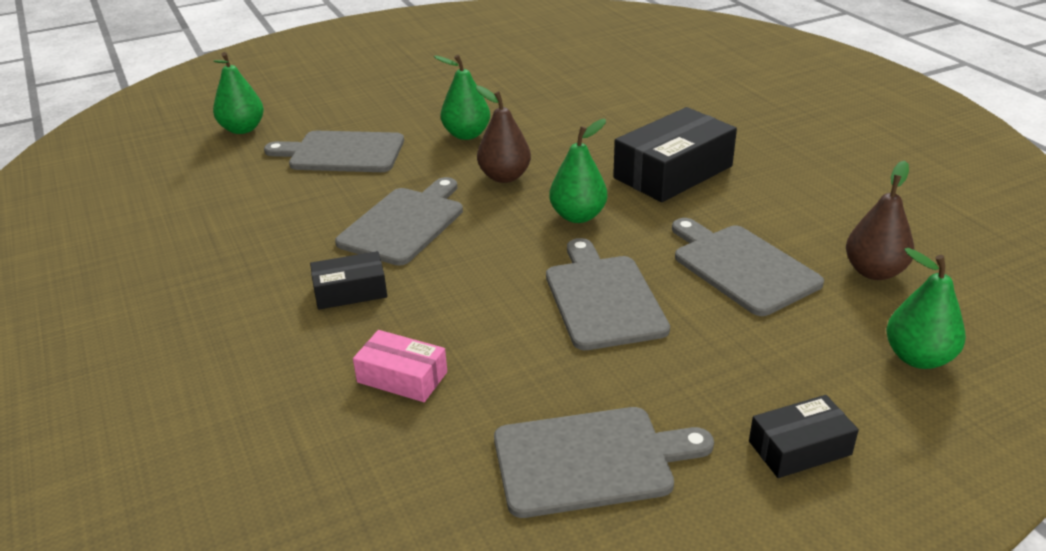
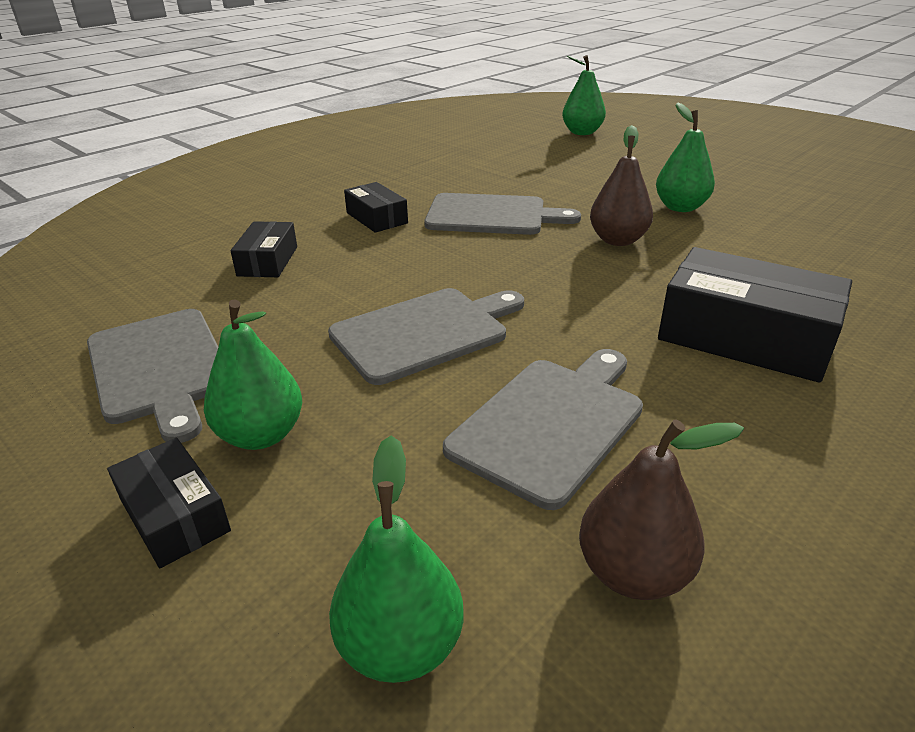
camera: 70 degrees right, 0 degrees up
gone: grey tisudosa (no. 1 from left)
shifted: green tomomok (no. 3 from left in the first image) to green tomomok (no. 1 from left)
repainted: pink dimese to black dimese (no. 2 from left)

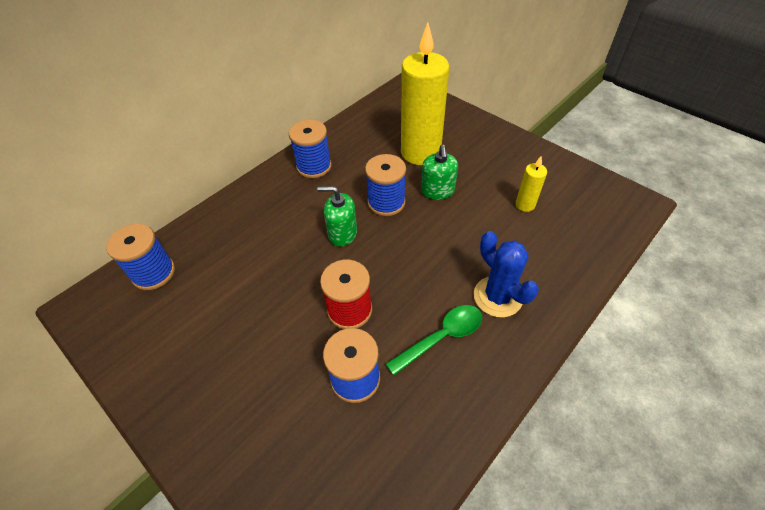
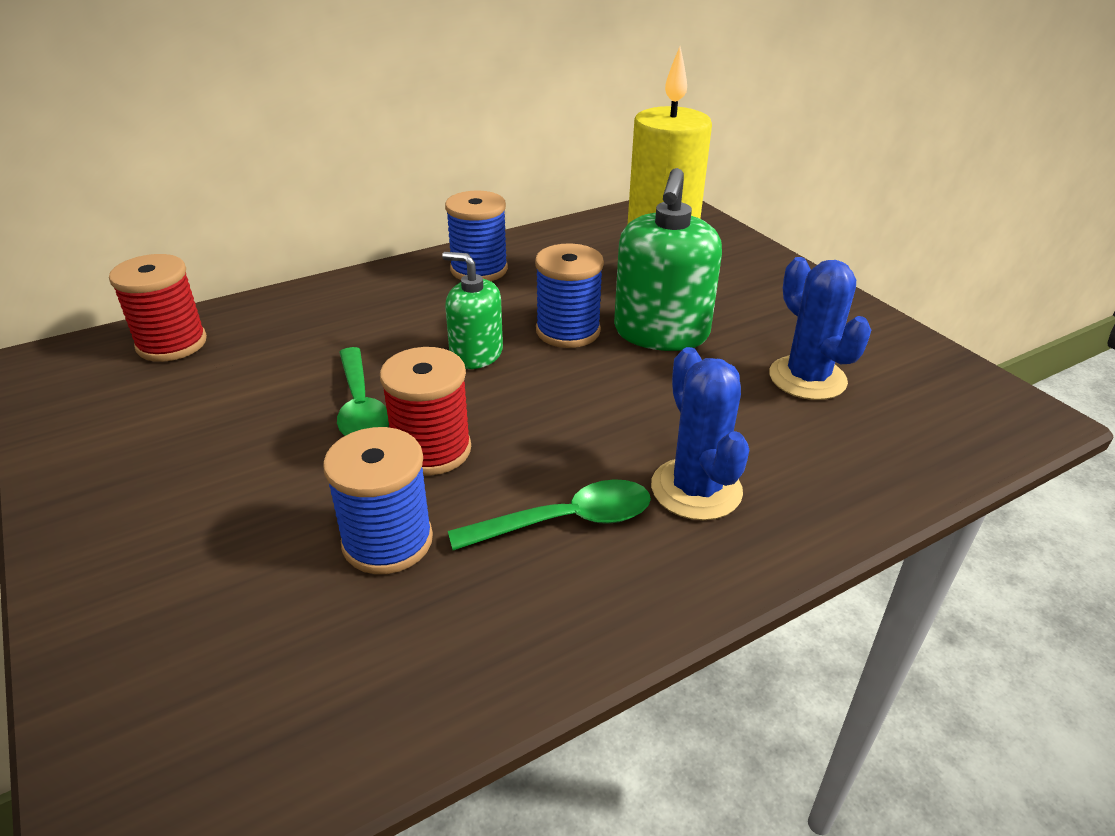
camera: 15 degrees right, 15 degrees down
new: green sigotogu (no. 1 from left)
swapped: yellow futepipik (no. 2 from left) to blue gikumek (no. 2 from left)
repainted: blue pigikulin (no. 1 from left) to red pigikulin (no. 1 from left)
scaled: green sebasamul (no. 2 from left) x1.62

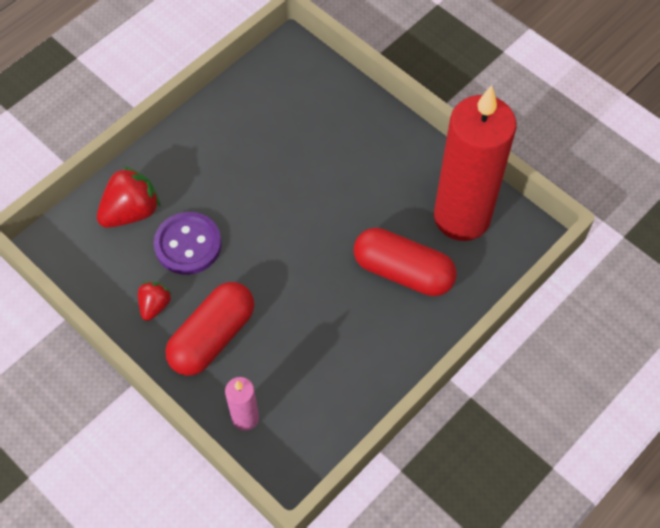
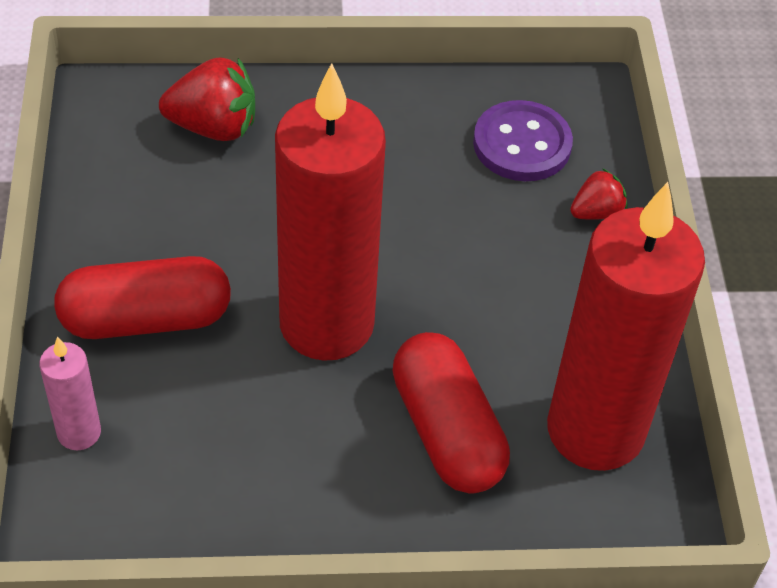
camera: 40 degrees right, 10 degrees down
new: red futepipik (no. 1 from left)
shifted: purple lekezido; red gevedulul (no. 2 from left)

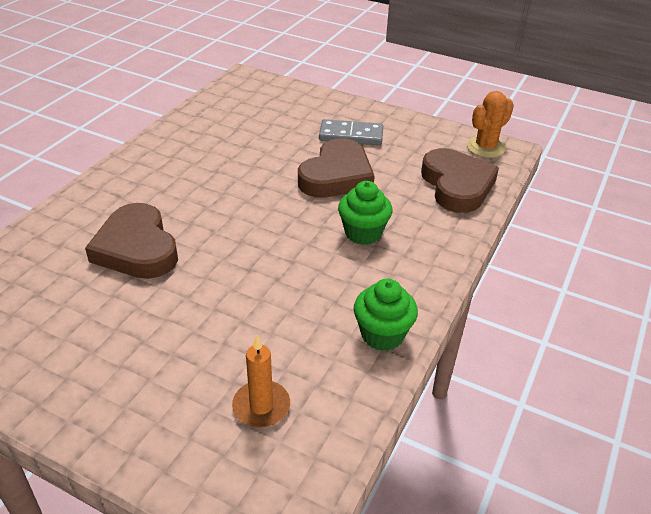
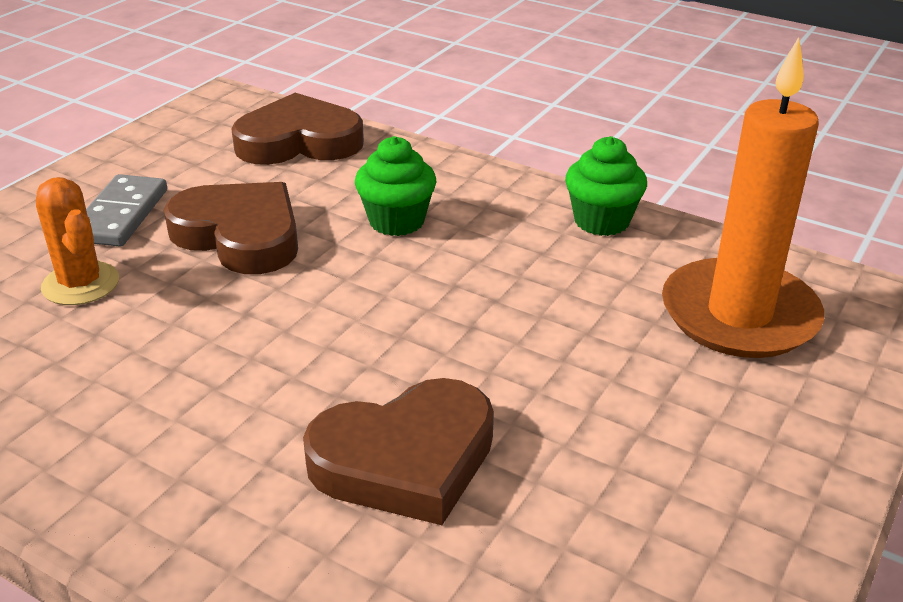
camera: 85 degrees left, 5 degrees down
shifted: orange gikumek
scaled: orange futepipik x2.08

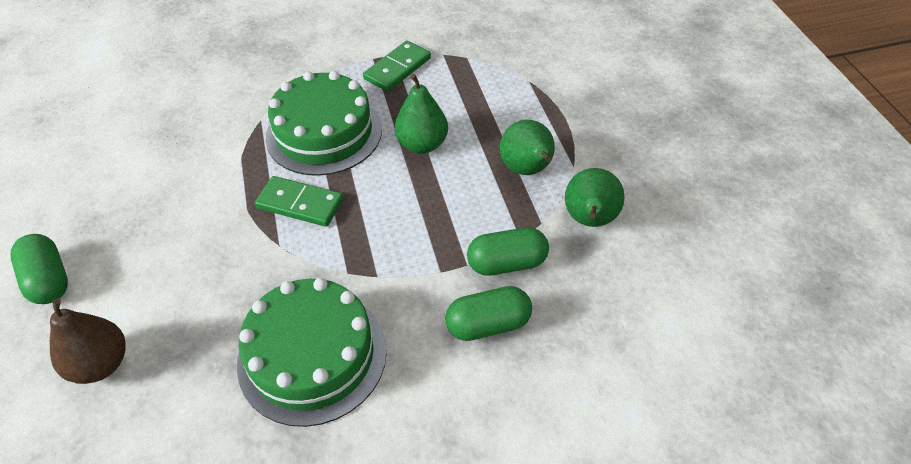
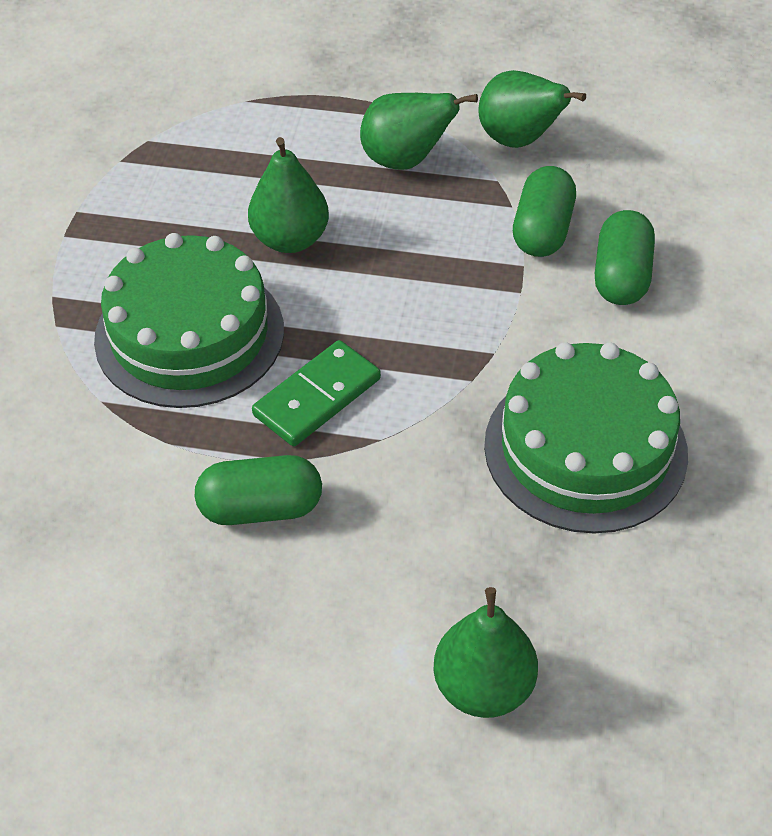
camera: 65 degrees left, 0 degrees up
gone: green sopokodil (no. 2 from left)
shifted: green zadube (no. 1 from left)
repainted: brown tomomok to green tomomok (no. 3 from left)

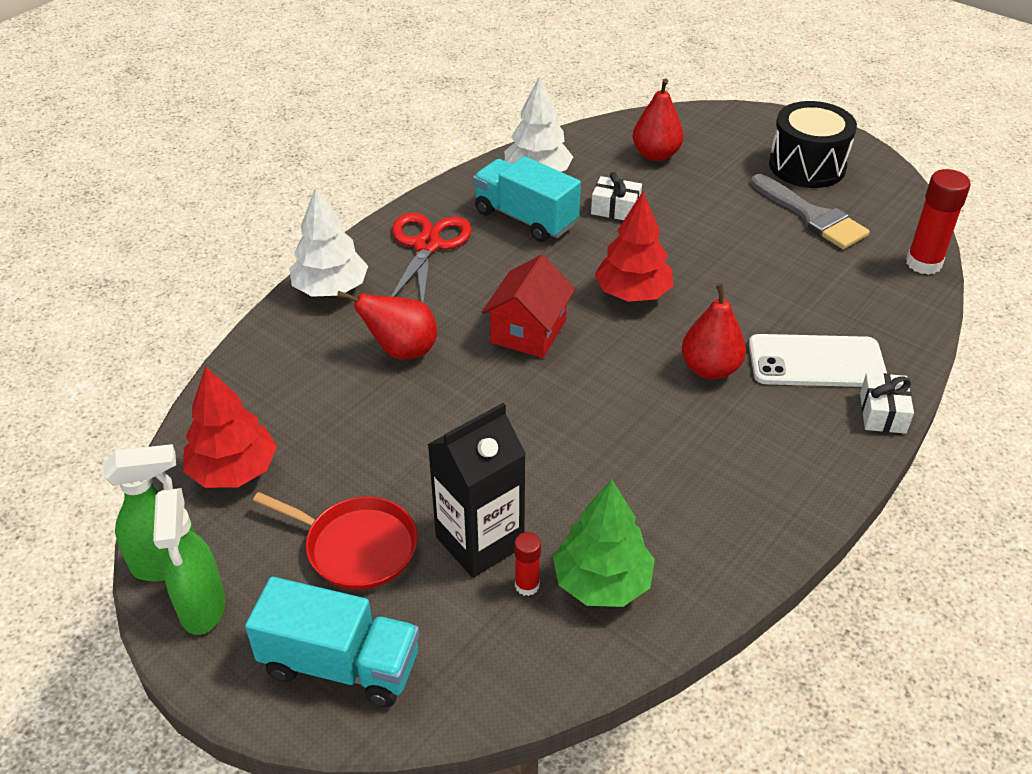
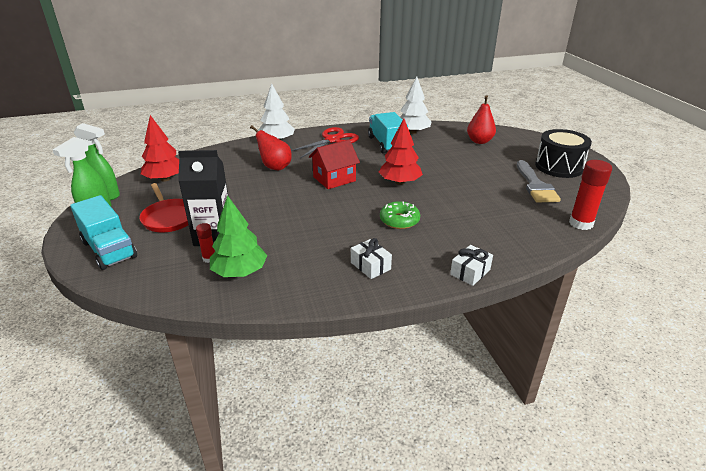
camera: 35 degrees right, 10 degrees down
gone: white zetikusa
shifted: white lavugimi (no. 1 from left)
swapped: red tomomok (no. 3 from left) to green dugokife

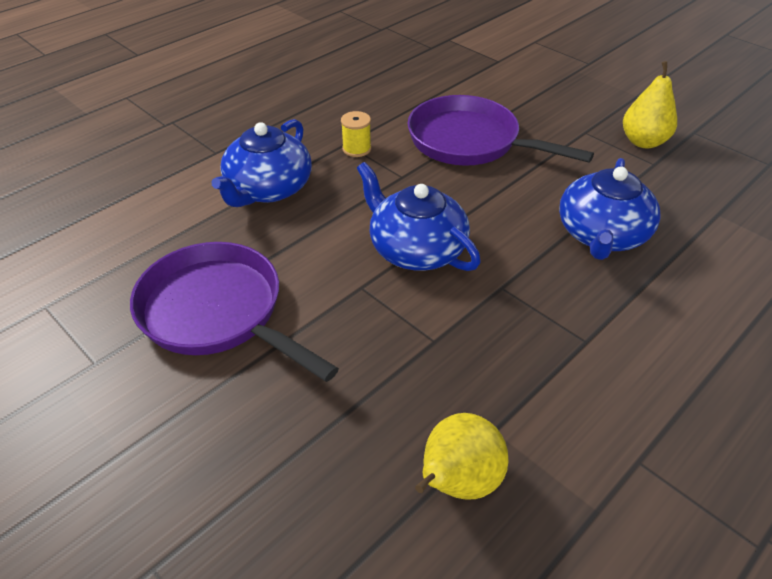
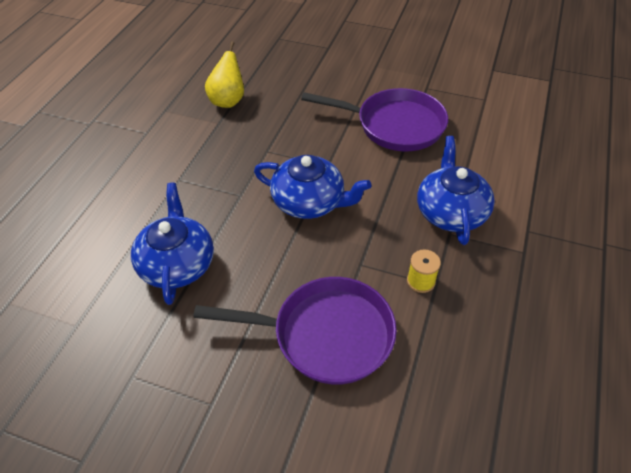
camera: 155 degrees right, 5 degrees up
gone: yellow tomomok (no. 2 from left)

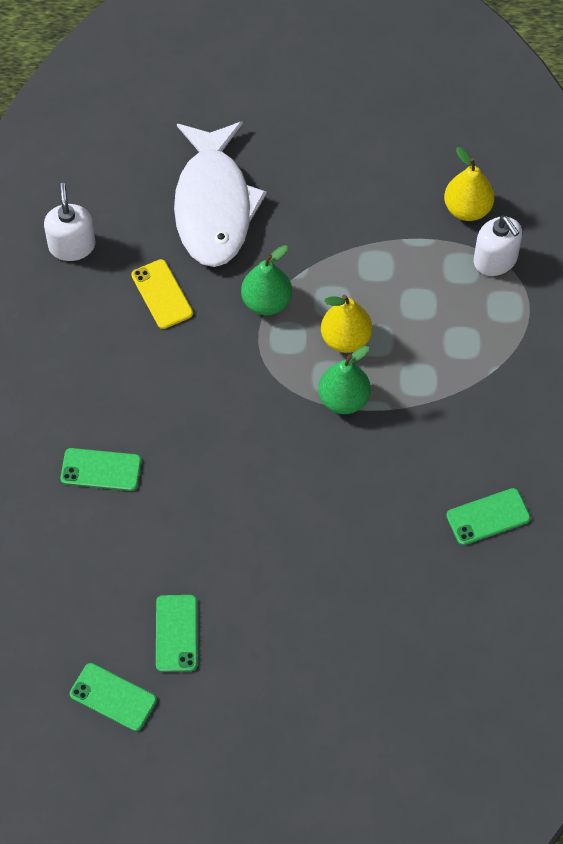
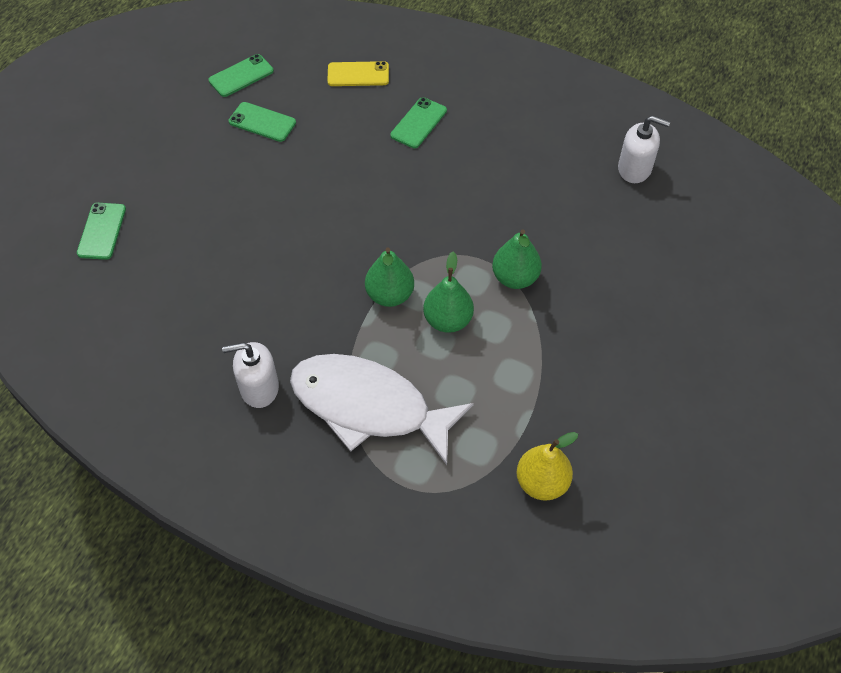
camera: 115 degrees right, 5 degrees down
shifted: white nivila; white sebasamul (no. 2 from left in the first image) to white sebasamul (no. 1 from left); yellow zetikusa; green zetikusa (no. 4 from left in the first image) to green zetikusa (no. 1 from left)
repainted: yellow tomomok (no. 1 from left) to green tomomok (no. 2 from left)

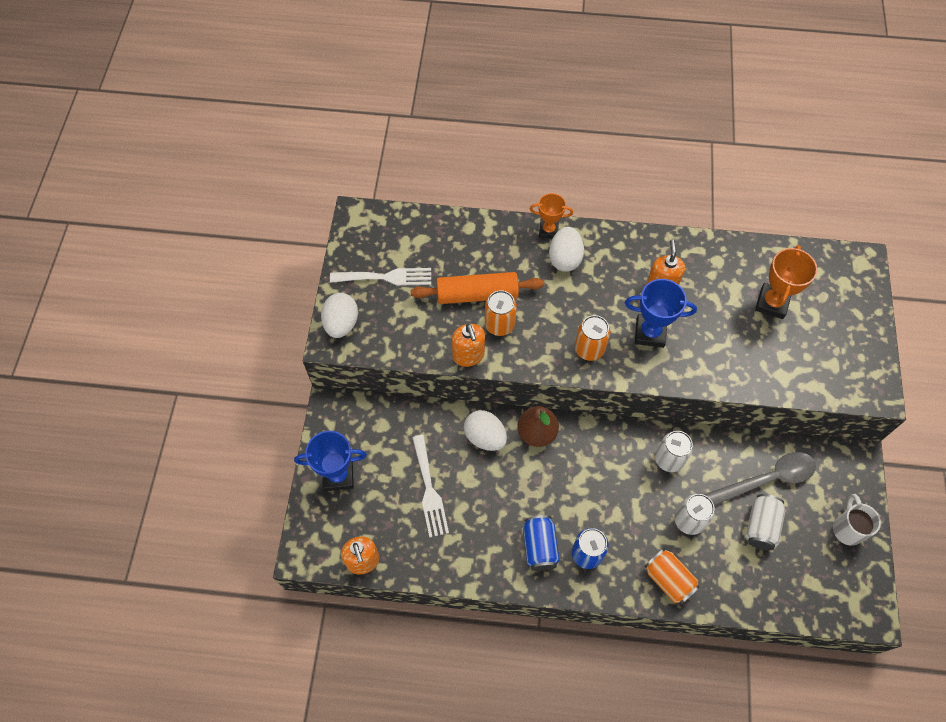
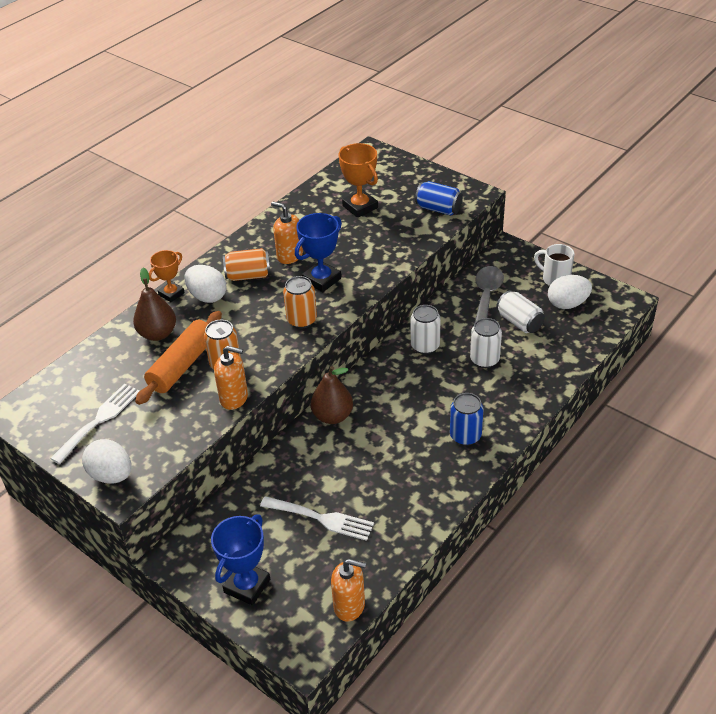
camera: 55 degrees left, 20 degrees down
new: brown tomomok (no. 1 from left)
shifted: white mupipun (no. 2 from left in the first image) to white mupipun (no. 3 from left); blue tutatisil (no. 1 from left); orange tutatisil (no. 3 from left in the first image) to orange tutatisil (no. 2 from left)

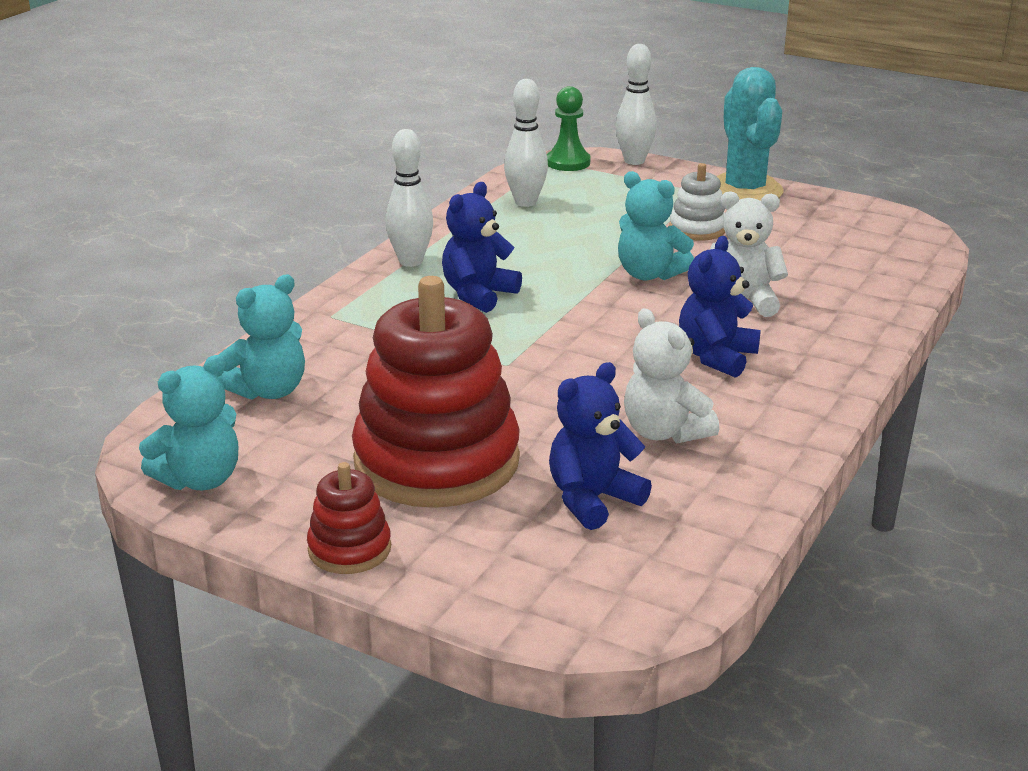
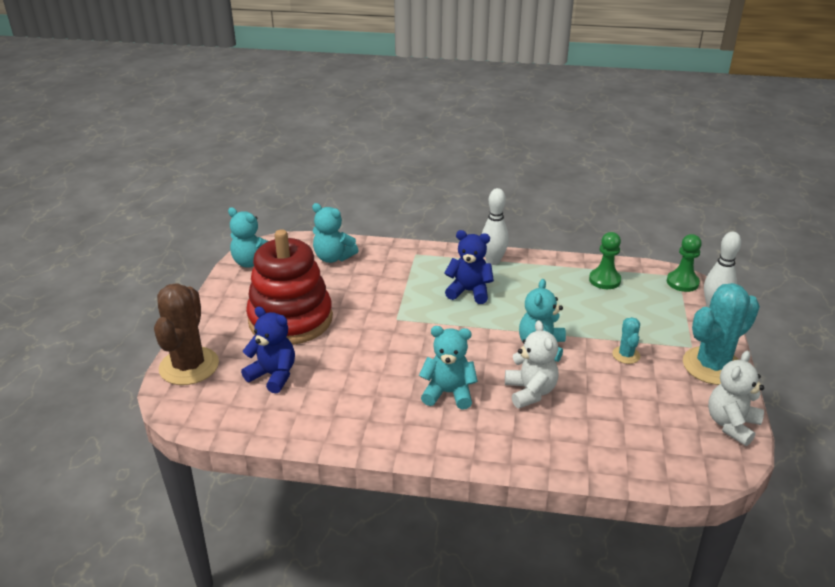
camera: 70 degrees right, 5 degrees up
gone: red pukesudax (no. 1 from left)
new: brown gikumek
shifted: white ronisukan (no. 1 from left in the first image) to white ronisukan (no. 2 from left)
swapped: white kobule (no. 2 from left) to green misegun (no. 1 from left); white pukesudax to turquoise gikumek (no. 1 from left)
repainted: blue ronisukan (no. 3 from left) to turquoise ronisukan (no. 3 from left)

